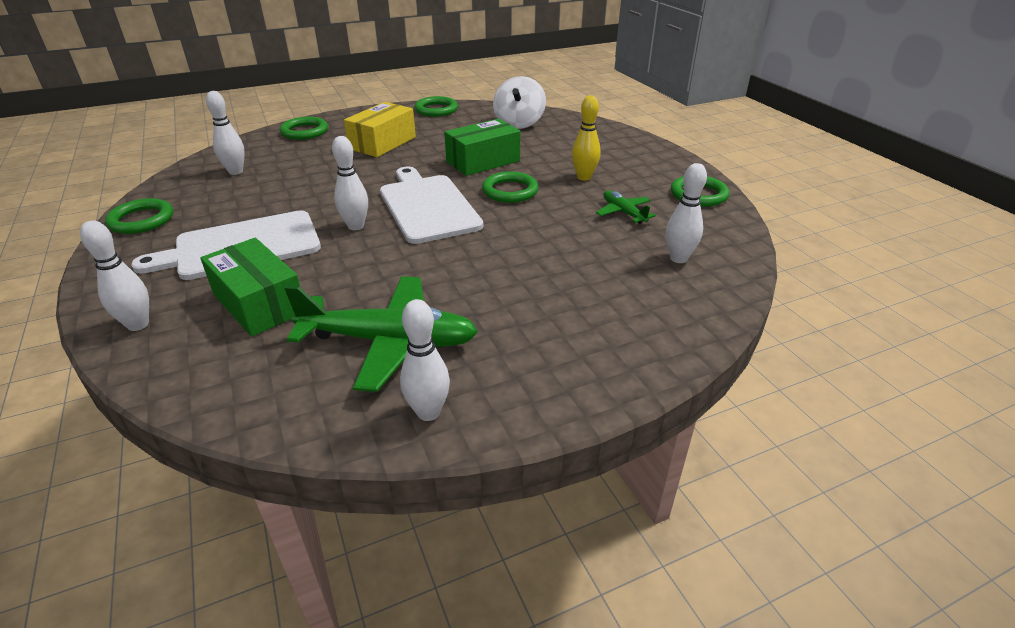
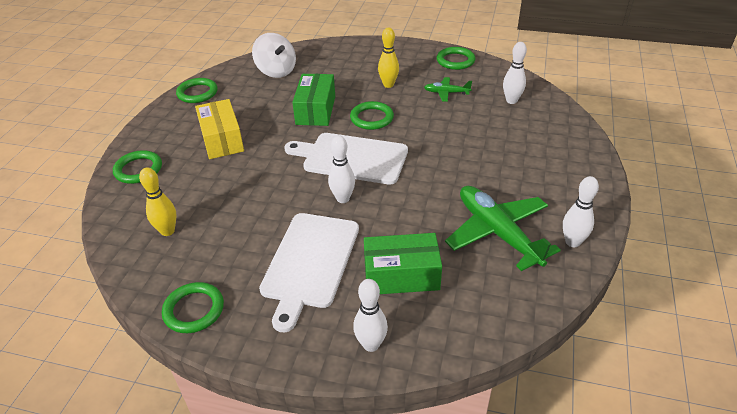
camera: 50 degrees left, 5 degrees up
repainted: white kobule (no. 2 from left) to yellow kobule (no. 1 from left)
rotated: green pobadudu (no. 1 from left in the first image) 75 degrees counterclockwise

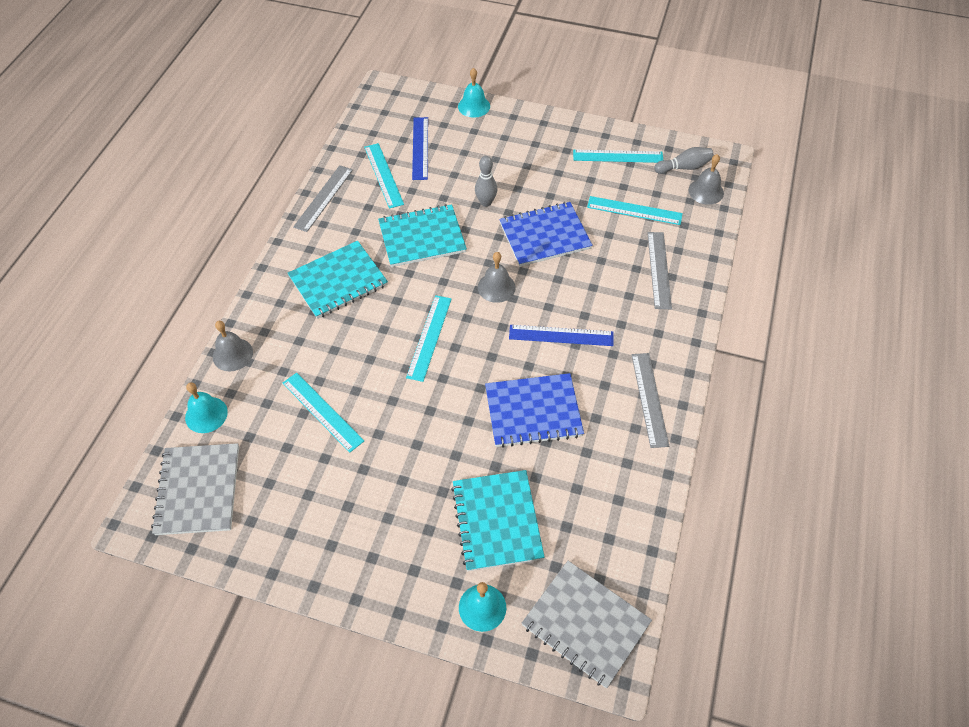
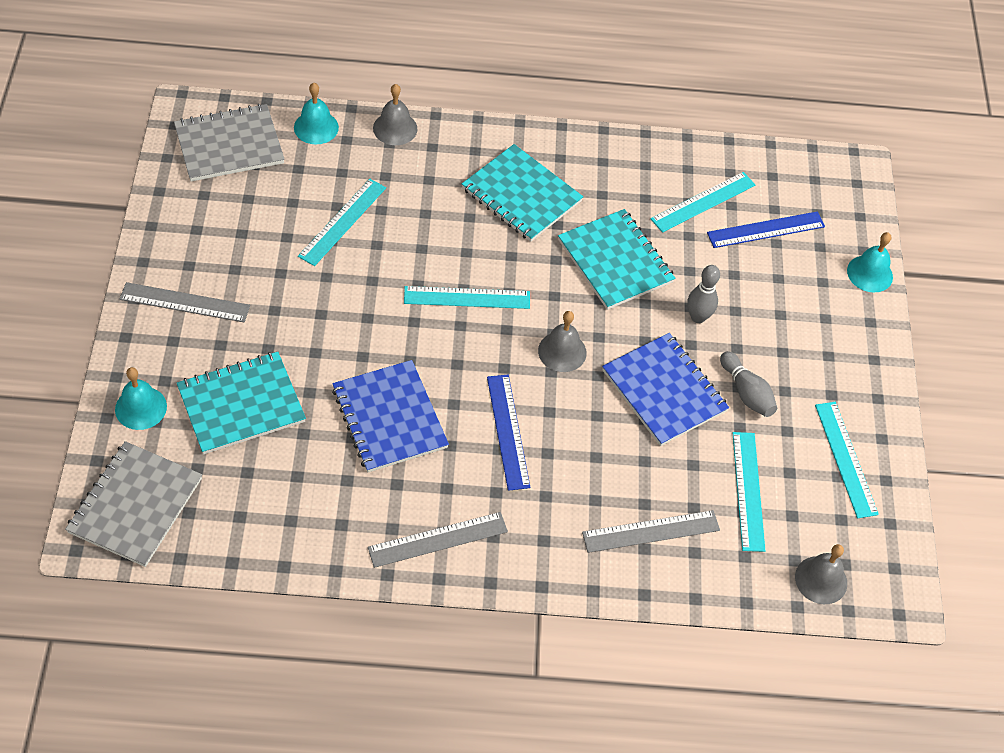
camera: 70 degrees right, 0 degrees up
shifted: grey kobule (no. 2 from left); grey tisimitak (no. 1 from left)

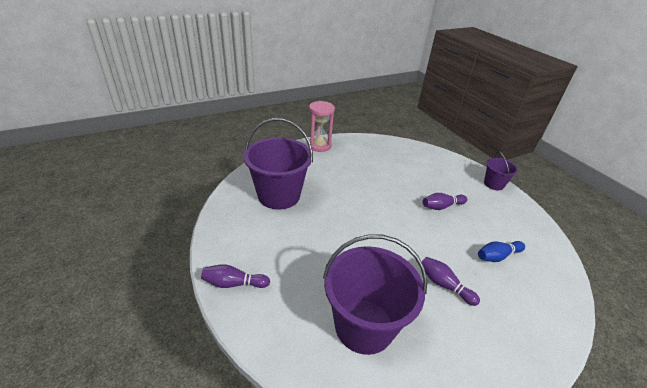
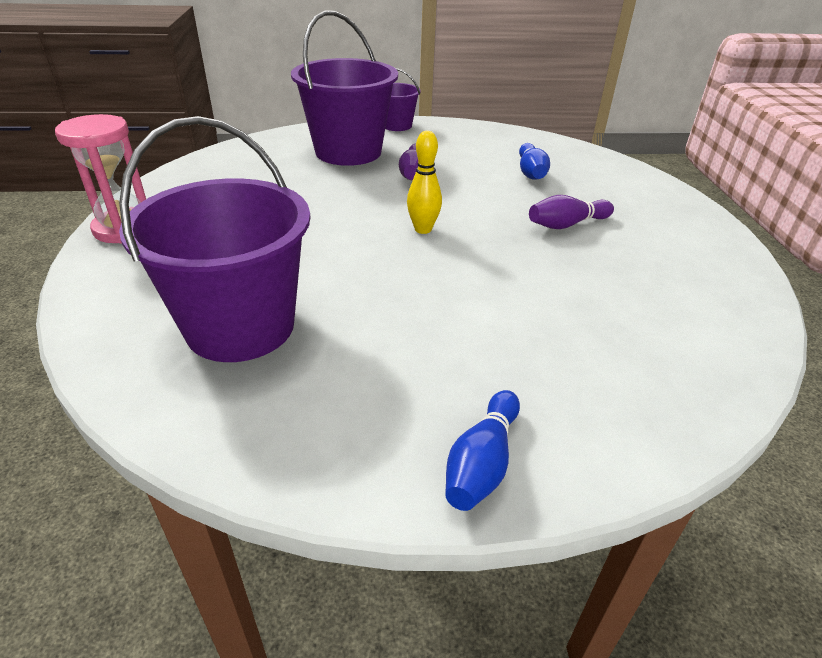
camera: 65 degrees left, 0 degrees up
new: yellow kobule
shifted: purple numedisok (no. 2 from left)
repainted: purple kobule (no. 1 from left) to blue kobule (no. 1 from left)

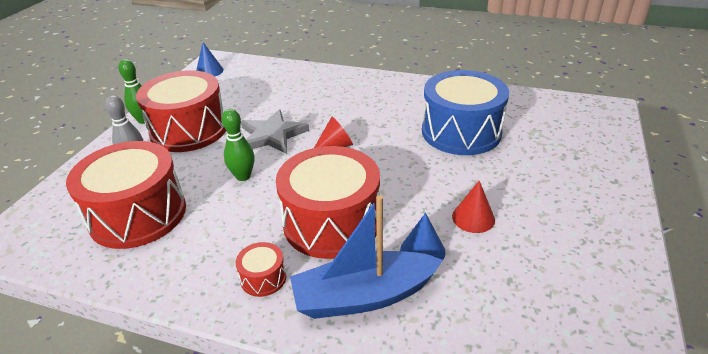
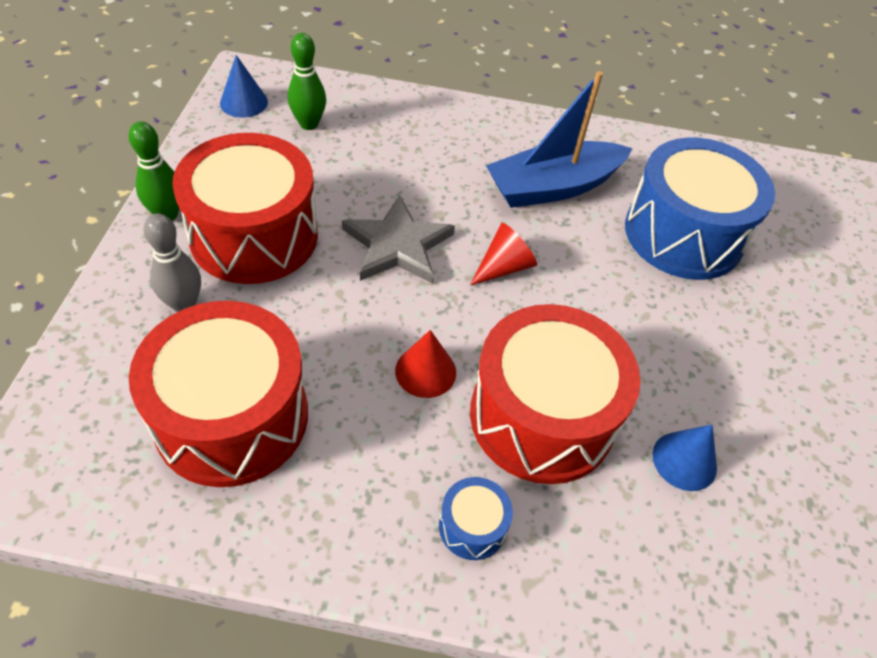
camera: 15 degrees left, 15 degrees up
shifted: green kobule (no. 2 from left); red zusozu (no. 2 from left in the first image) to red zusozu (no. 1 from left); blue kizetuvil
repainted: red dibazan (no. 3 from left) to blue dibazan (no. 1 from left)

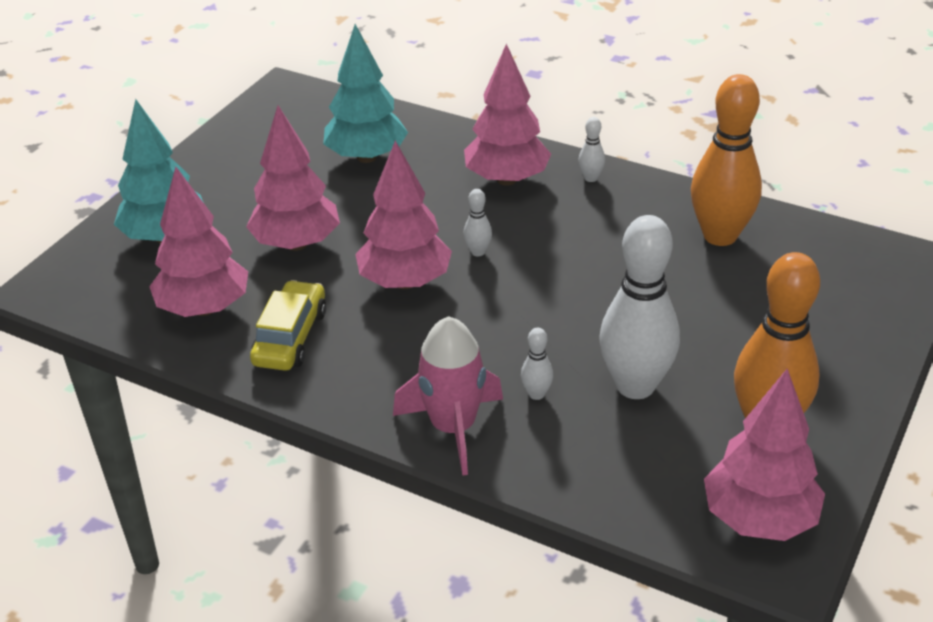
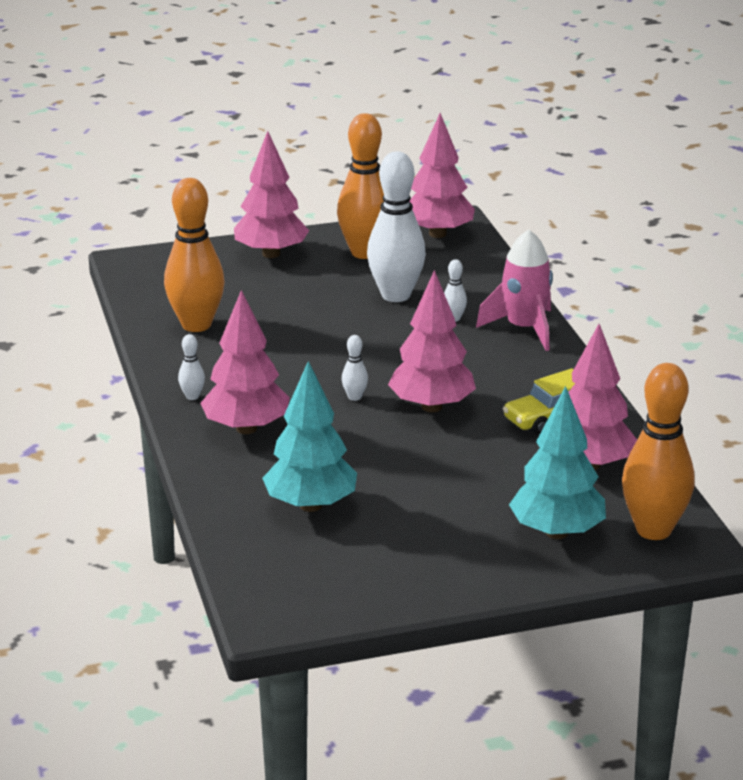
camera: 135 degrees left, 10 degrees down
new: orange kobule (no. 3 from left)
shifted: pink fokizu (no. 2 from left)

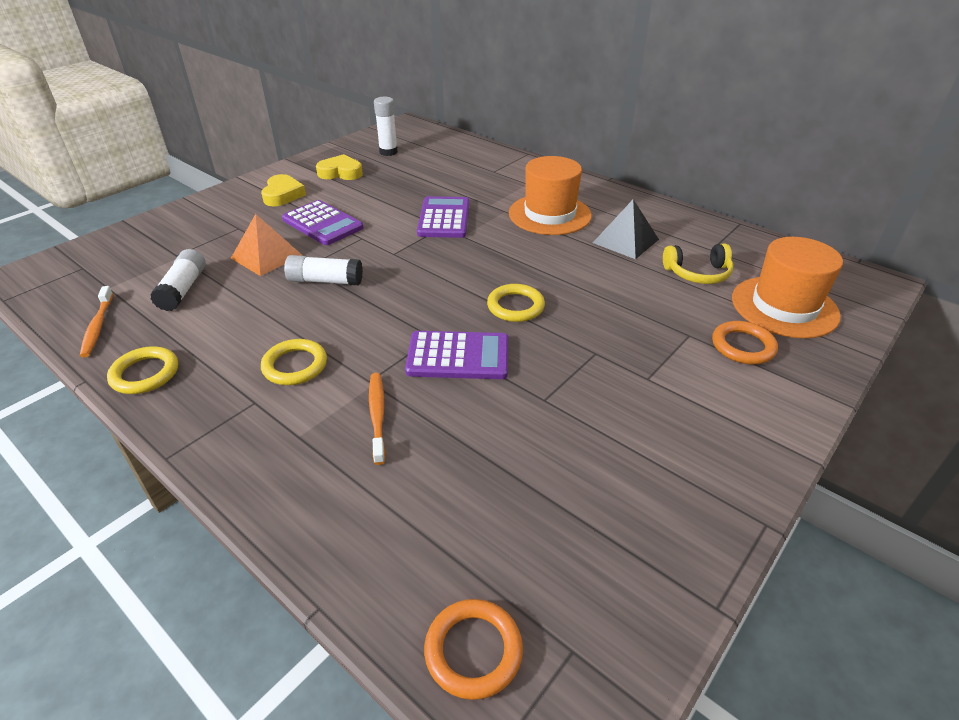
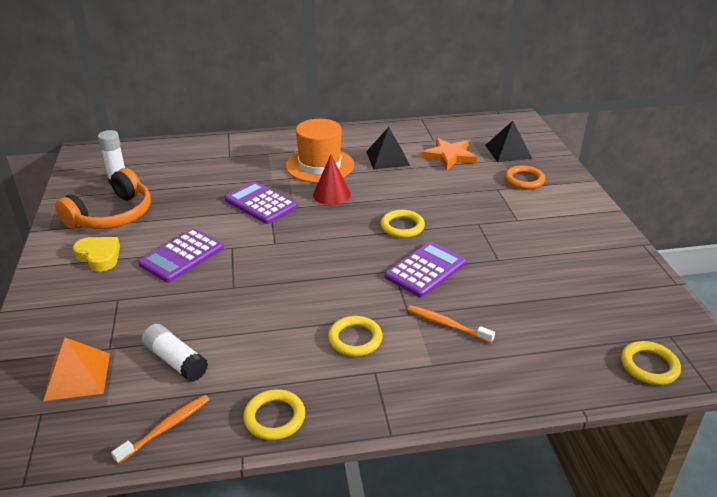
camera: 50 degrees left, 5 degrees down
gone: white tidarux (no. 2 from left)
new: red zusozu
shifted: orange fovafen
swapped: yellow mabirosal (no. 2 from left) to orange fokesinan; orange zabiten (no. 2 from left) to black fovafen (no. 2 from left); yellow fokesinan to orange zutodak
repainted: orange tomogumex (no. 1 from left) to yellow tomogumex (no. 4 from left)
rotated: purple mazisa (no. 1 from left) 135 degrees clockwise; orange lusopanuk (no. 1 from left) 75 degrees counterclockwise

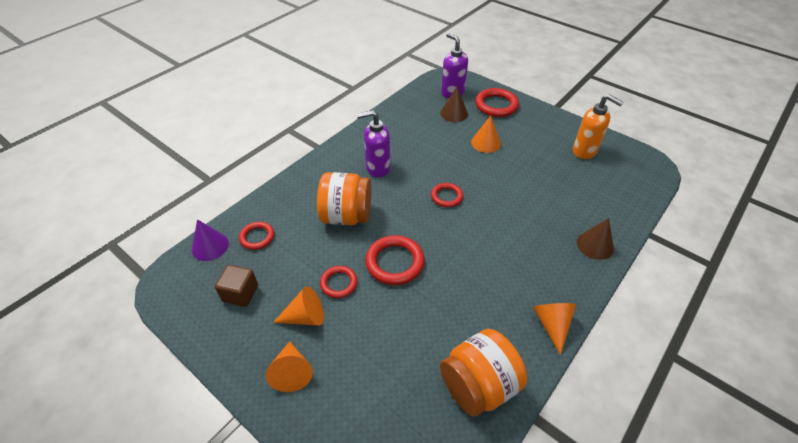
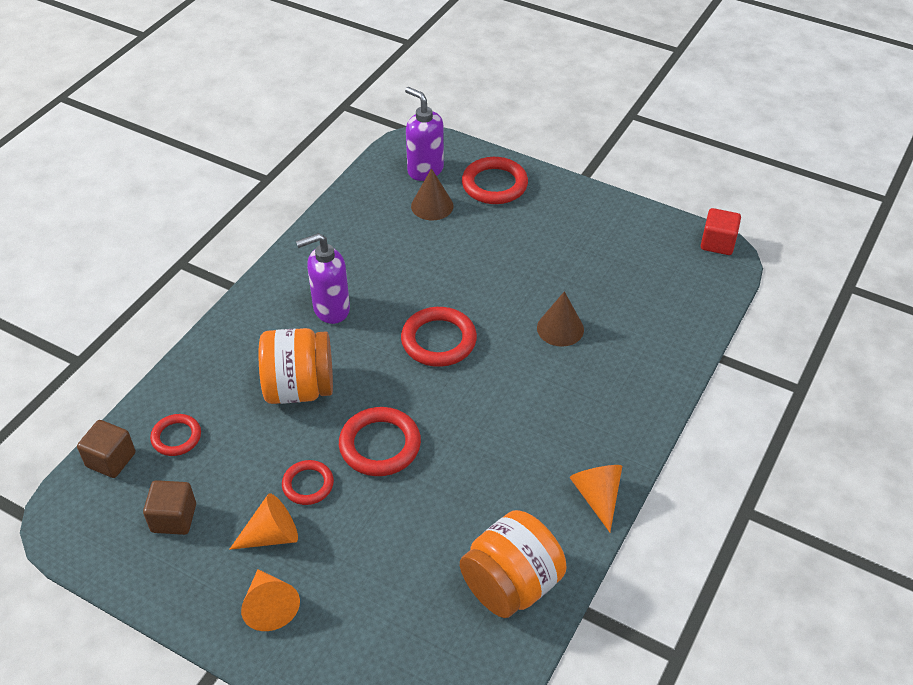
camera: 10 degrees left, 0 degrees up
gone: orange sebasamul; orange zusozu (no. 3 from left)
new: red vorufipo
shifted: brown zusozu (no. 2 from left)
swapped: purple zusozu to brown vorufipo (no. 1 from left)
scaled: red tomogumex (no. 4 from left) x1.63

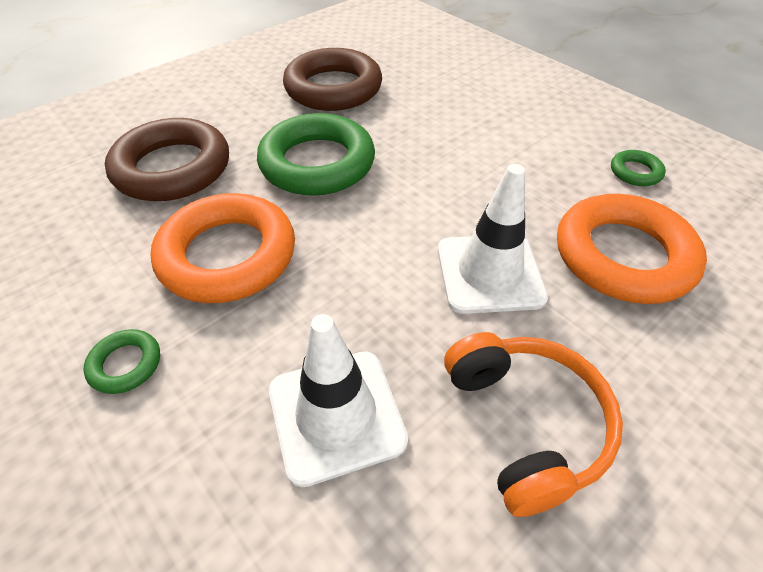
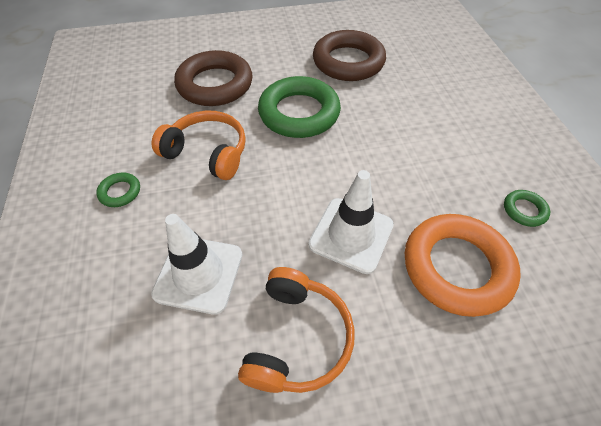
camera: 30 degrees right, 5 degrees up
swapped: orange tomogumex (no. 1 from left) to orange fokesinan (no. 1 from left)

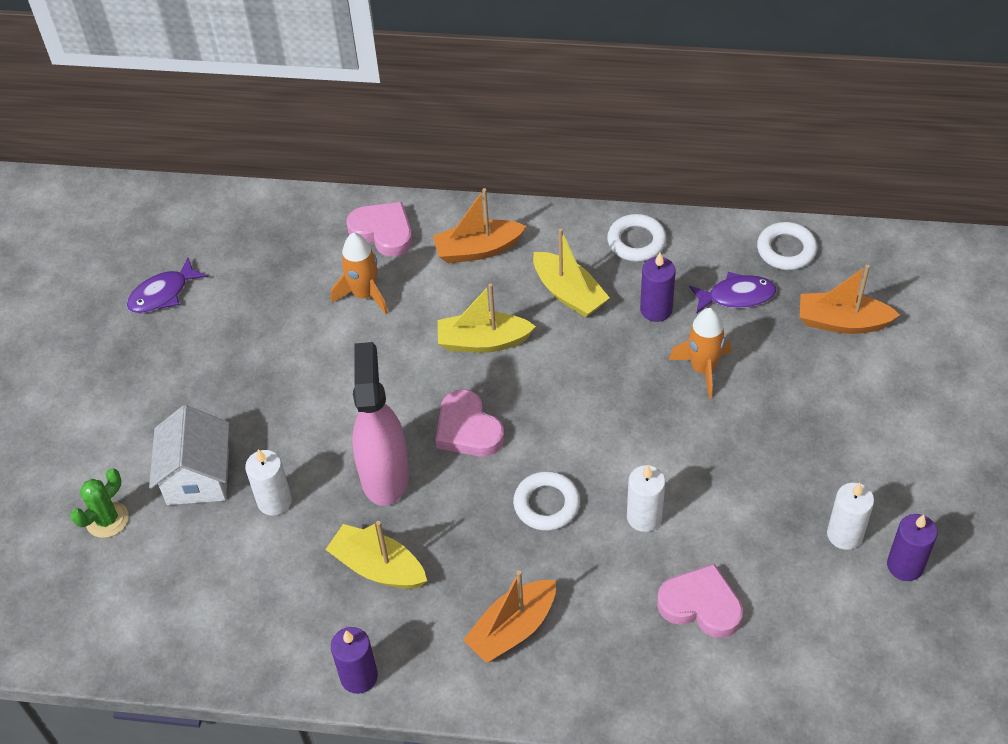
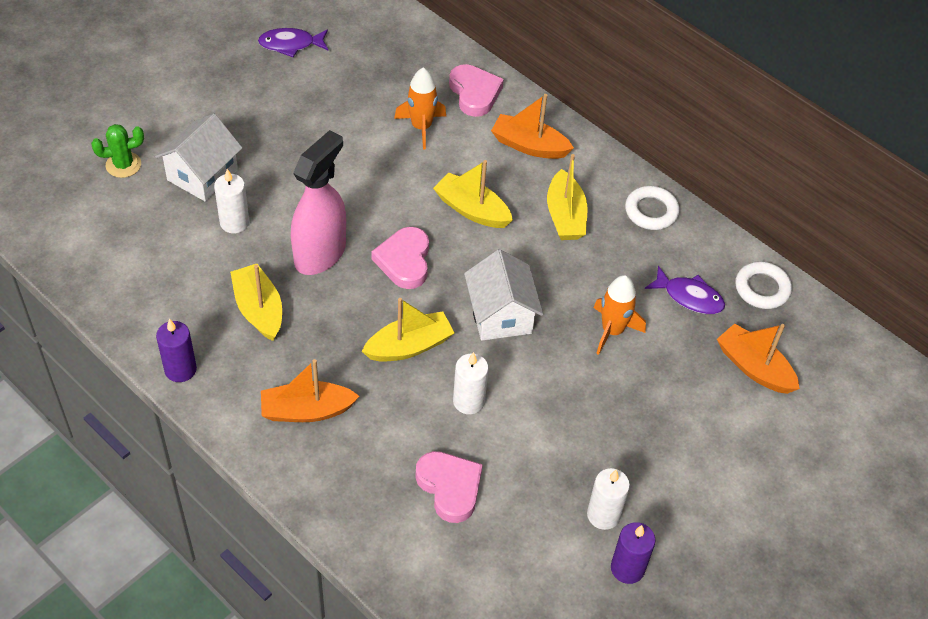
camera: 30 degrees right, 0 degrees up
gone: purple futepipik (no. 2 from left)
new: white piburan (no. 2 from left)
swapped: white tomogumex (no. 1 from left) to yellow kizetuvil (no. 2 from left)

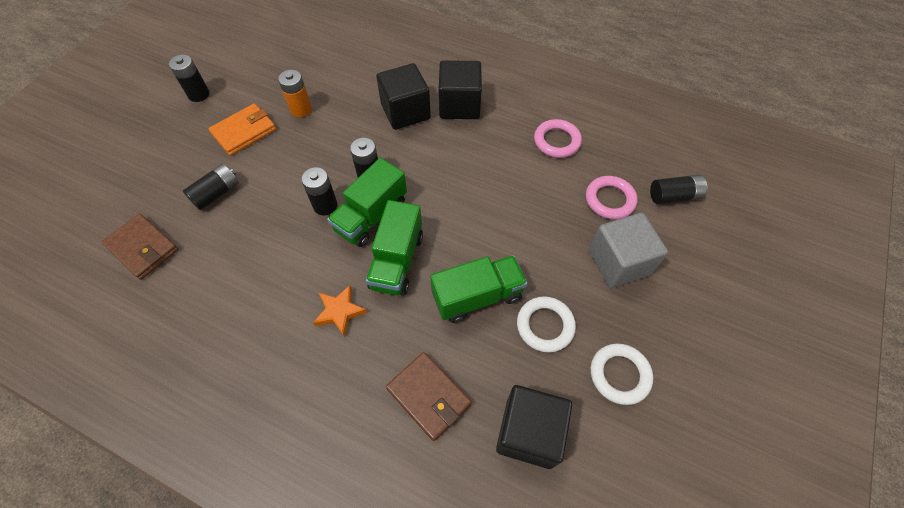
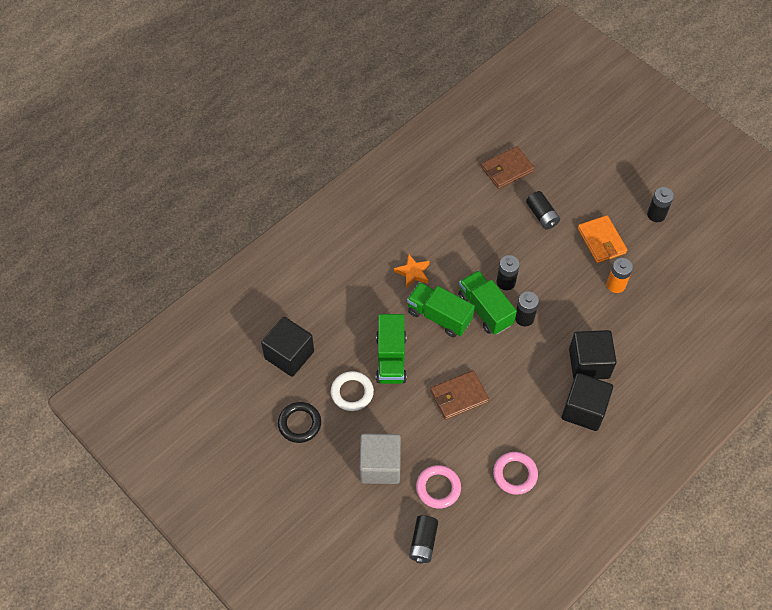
camera: 110 degrees right, 0 degrees up
shifted: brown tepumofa (no. 2 from left in the first image) to brown tepumofa (no. 1 from left)
repainted: white tomogumex (no. 2 from left) to black tomogumex

